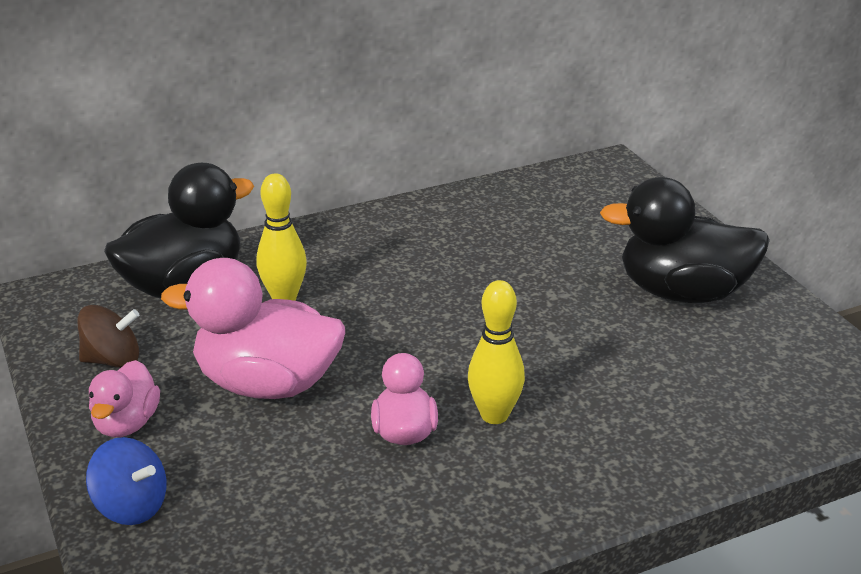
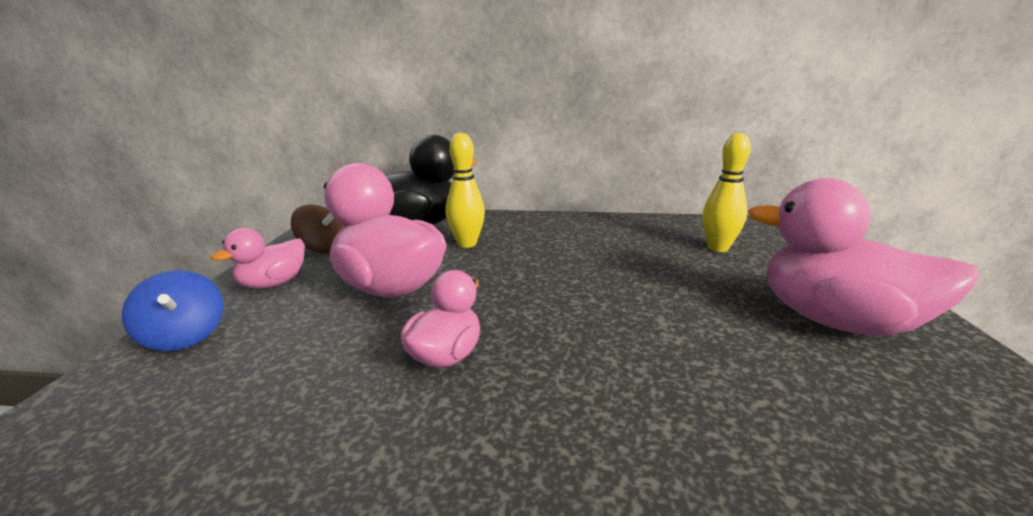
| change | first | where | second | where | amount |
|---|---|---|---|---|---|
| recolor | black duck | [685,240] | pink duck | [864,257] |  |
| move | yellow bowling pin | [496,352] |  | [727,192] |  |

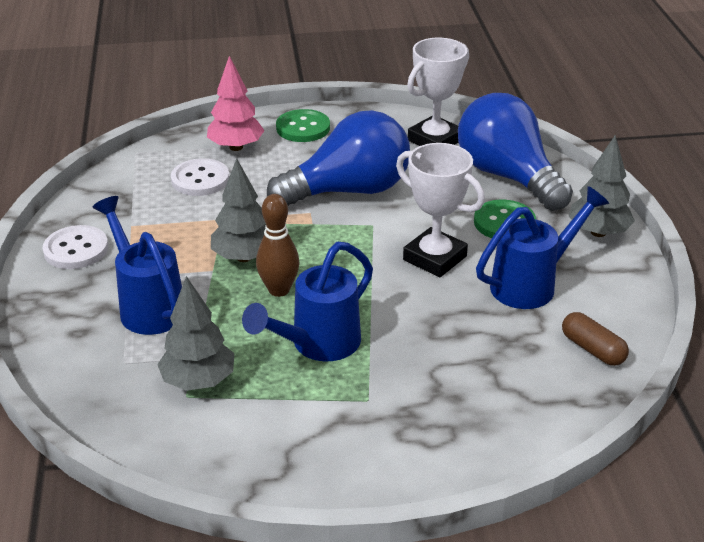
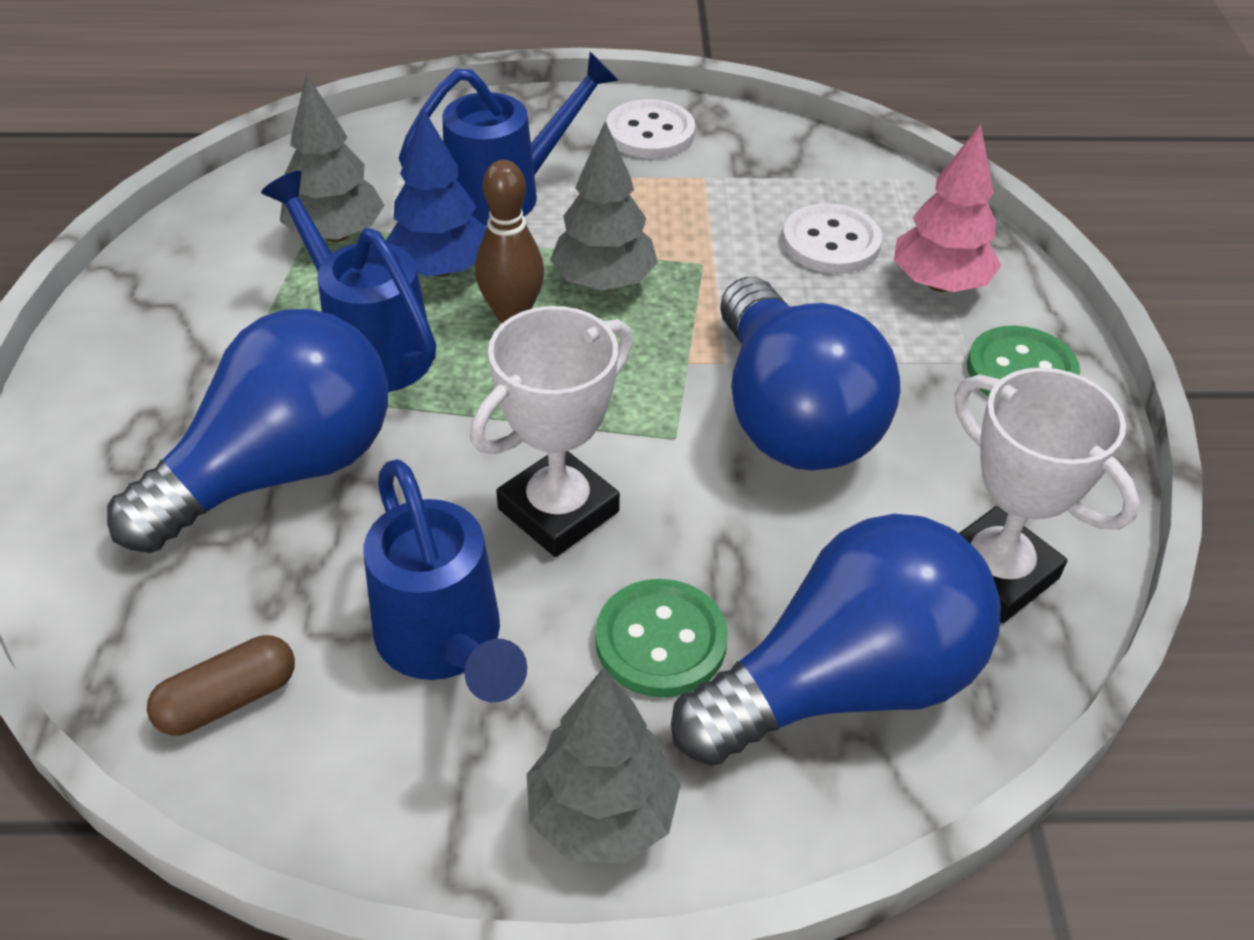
| change | first | where | second | where | amount |
|---|---|---|---|---|---|
| insert |  |  | blue tree | [436,192] |  |
| insert |  |  | blue light bulb | [247,431] |  |

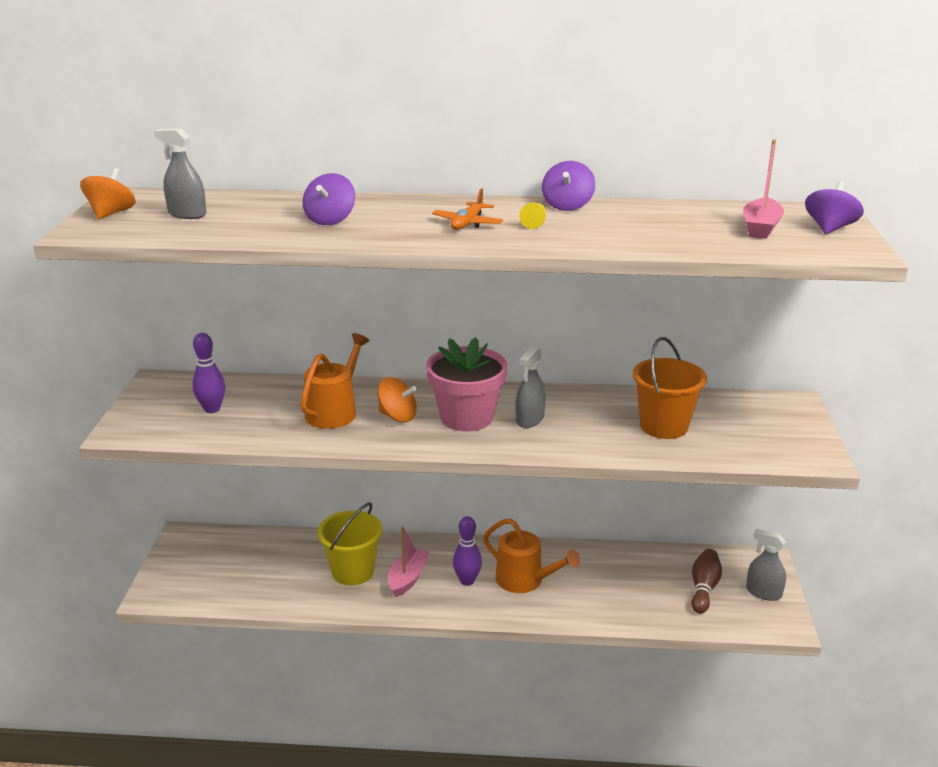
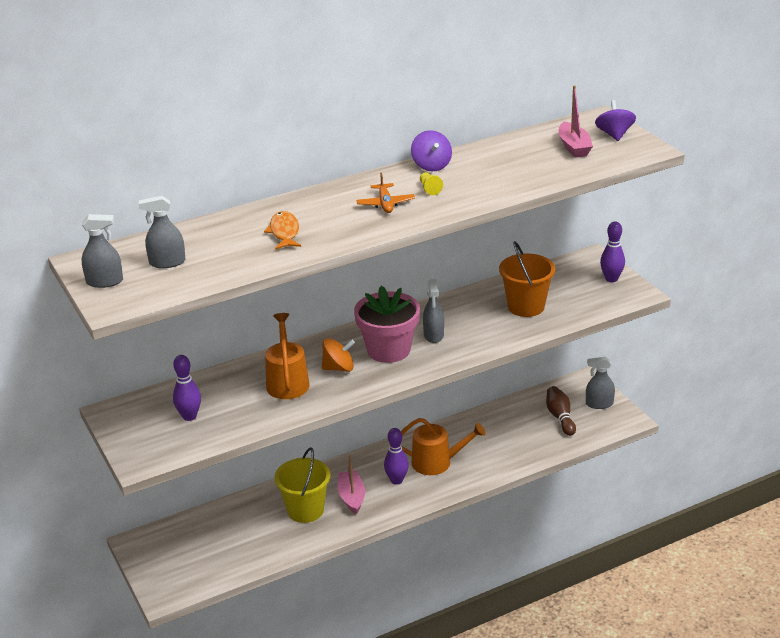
| change | first | where | second | where | amount |
|---|---|---|---|---|---|
| replace | orange spinning top | [108,193] | grey spray bottle | [102,251] |  |
| replace | purple spinning top | [328,199] | orange fish | [282,230] |  |
| insert |  |  | purple bowling pin | [612,251] |  |

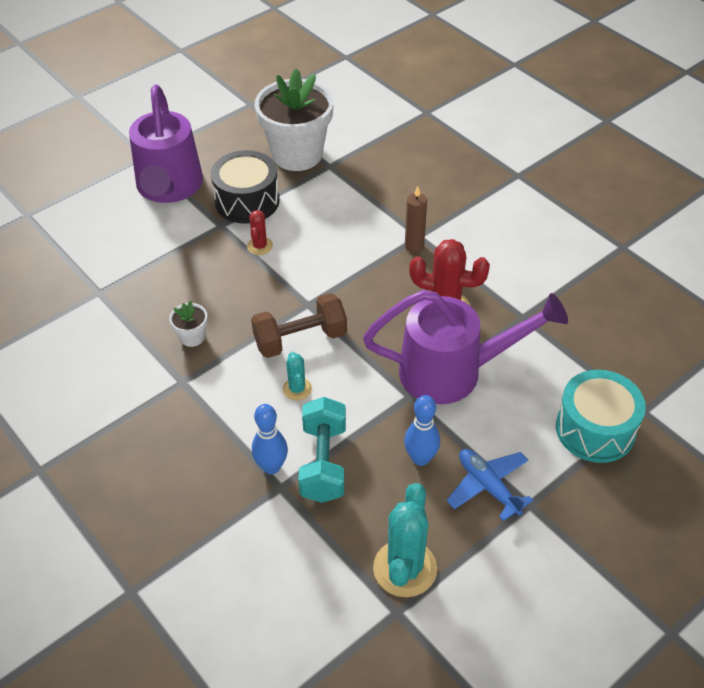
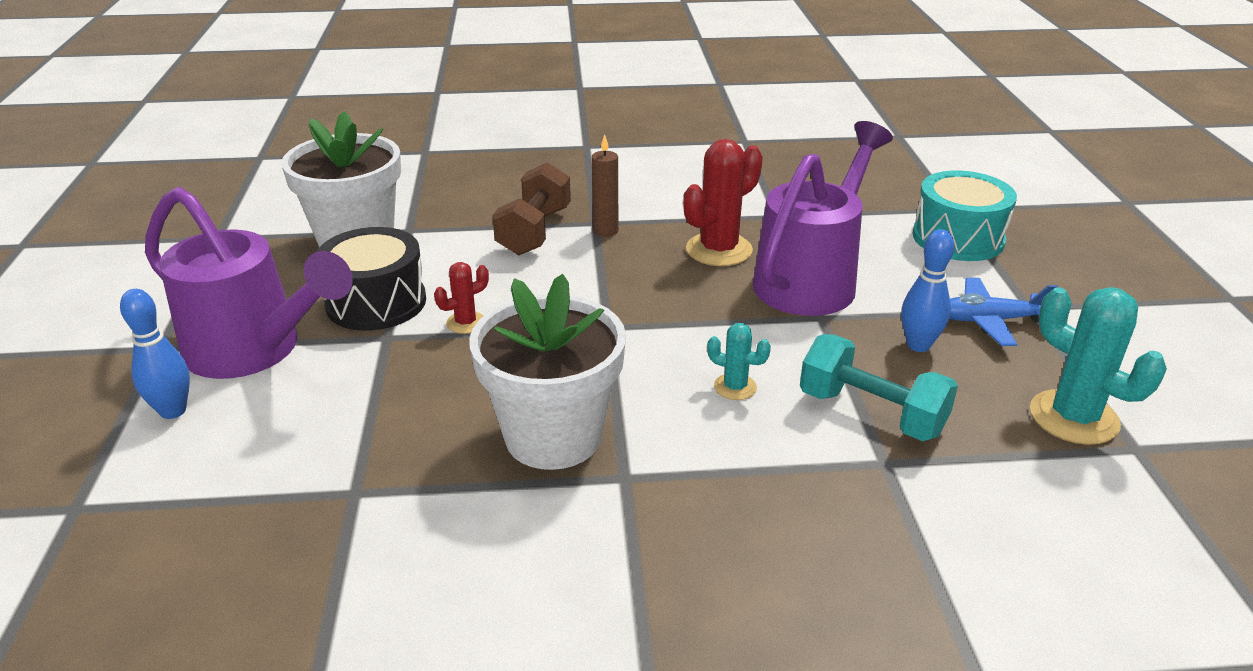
| change | first | where | second | where | amount |
|---|---|---|---|---|---|
| rotate | red cactus | [260,232] |  | [461,298] | 75 degrees counterclockwise |
| move | brown dumbbell | [299,325] |  | [531,209] |  |
| resize | white flower pot | [188,324] |  | [547,372] | x2.41 |
| move | blue bowling pin | [270,439] |  | [155,354] |  |

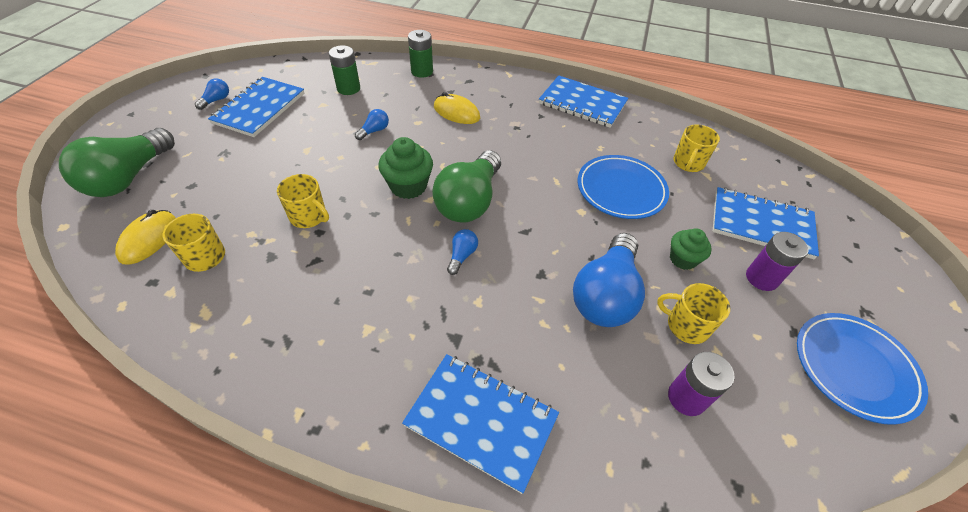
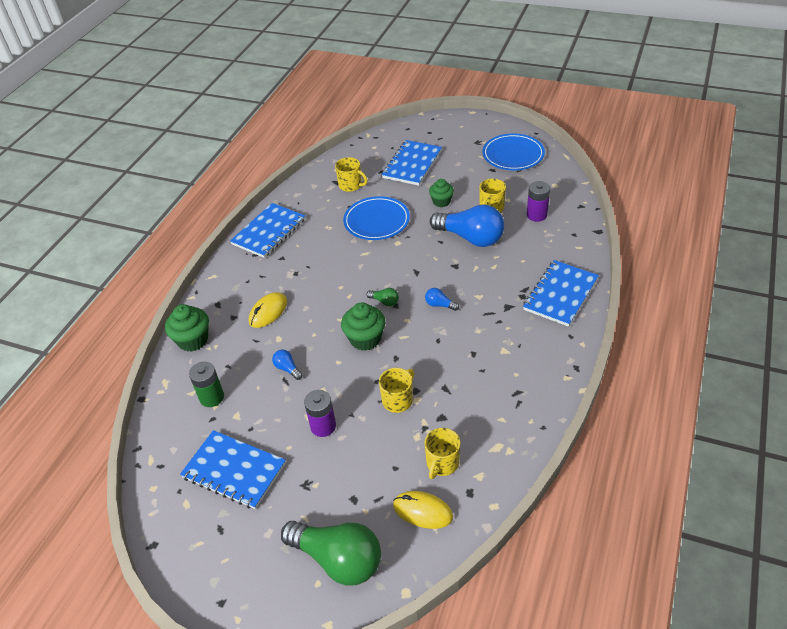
| change | first | where | second | where | amount |
|---|---|---|---|---|---|
| replace | green battery | [420,54] | green cupcake | [187,328] |  |
| delete | blue light bulb | [212,94] |  |  |  |
| resize | green light bulb | [466,186] |  | [382,297] | x0.42 |
| move | purple battery | [777,261] |  | [320,413] |  |

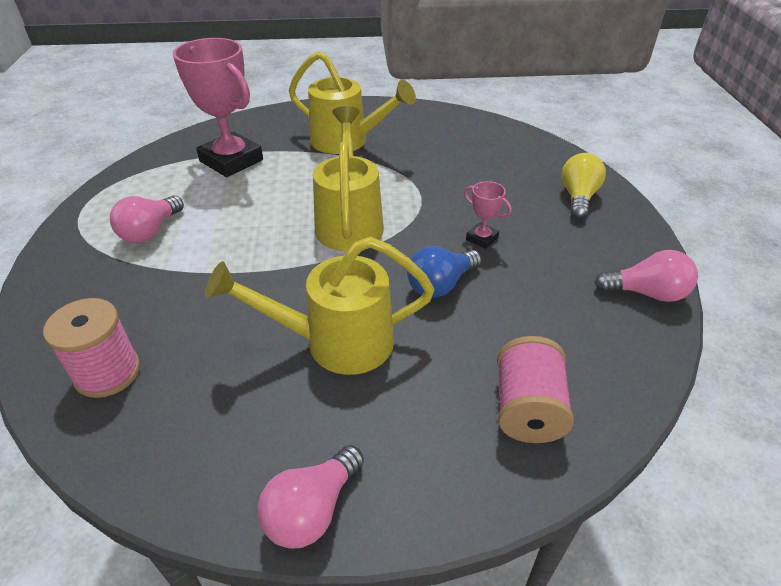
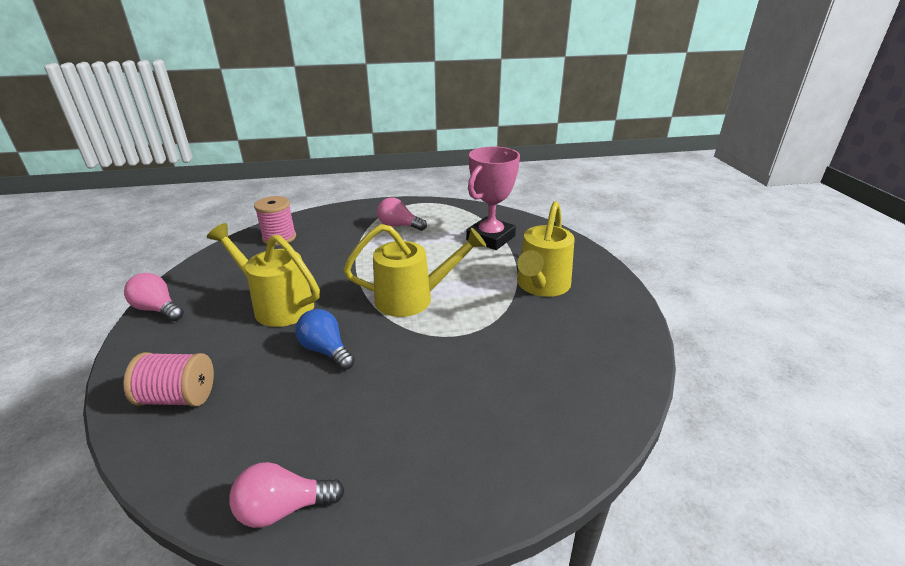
| change | first | where | second | where | amount |
|---|---|---|---|---|---|
| delete | yellow light bulb | [583,186] |  |  |  |
| delete | pink trophy | [488,215] |  |  |  |
| rotate | yellow watering can | [319,306] |  | [263,275] | 45 degrees counterclockwise |
| rotate | pink light bulb | [646,276] |  | [287,495] | 75 degrees clockwise |

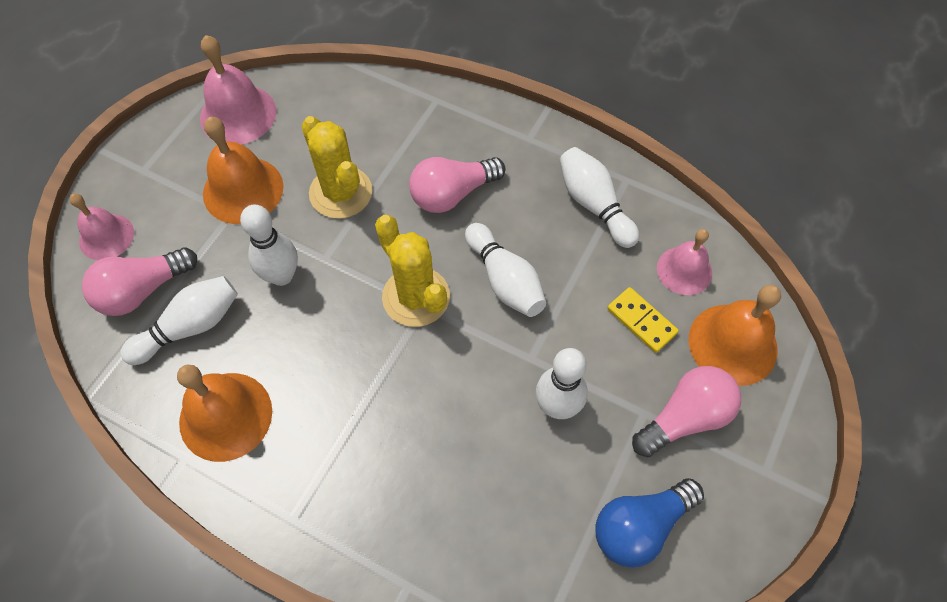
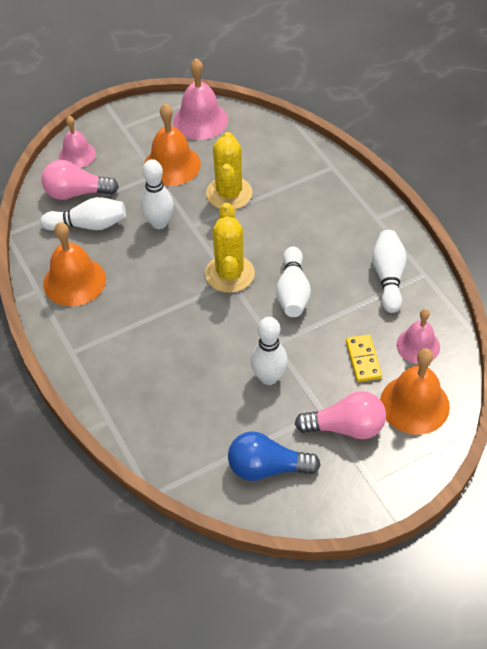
| change | first | where | second | where | amount |
|---|---|---|---|---|---|
| delete | pink light bulb | [457,185] |  |  |  |

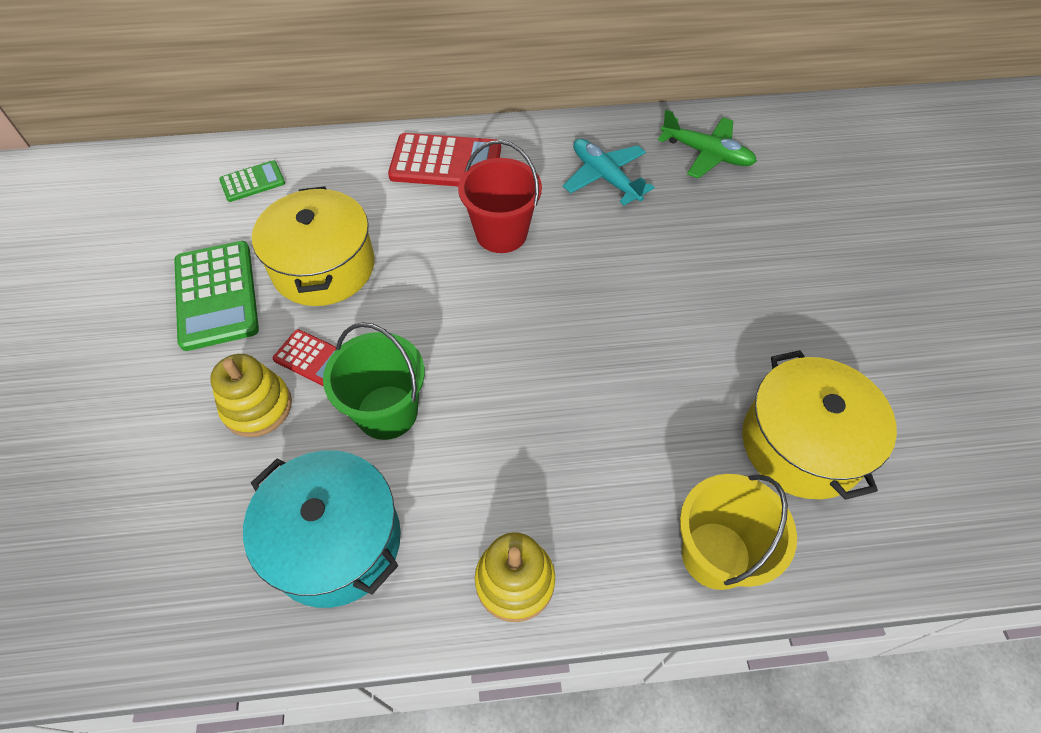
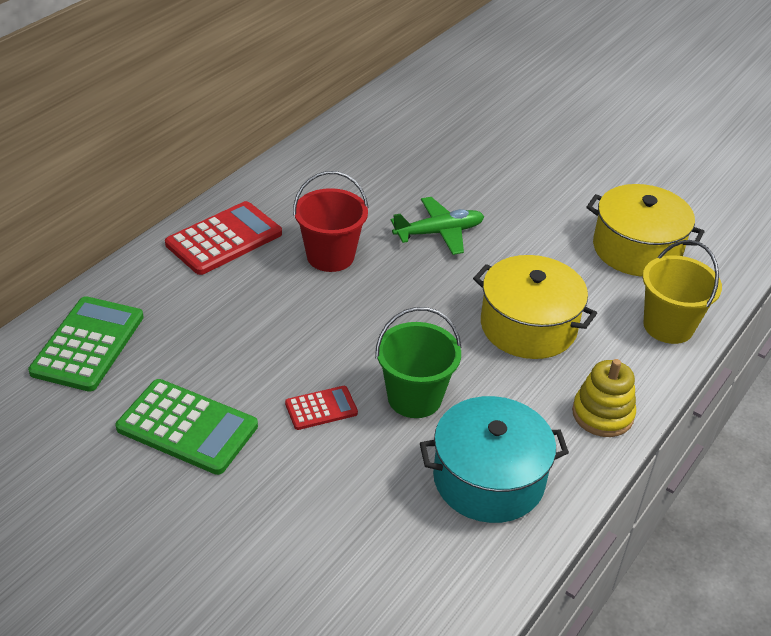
| change | first | where | second | where | amount |
|---|---|---|---|---|---|
| move | green plane | [707,144] |  | [437,226] |  |
| delete | turquoise plane | [609,172] |  |  |  |
| resize | green calculator | [252,181] |  | [86,344] | x1.85 |
| move | yellow pot | [313,246] |  | [535,307] |  |
| delete | yellow stacking toy | [251,395] |  |  |  |

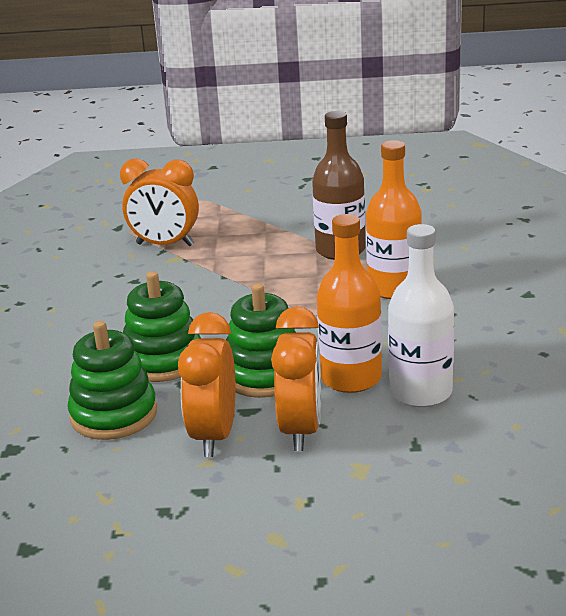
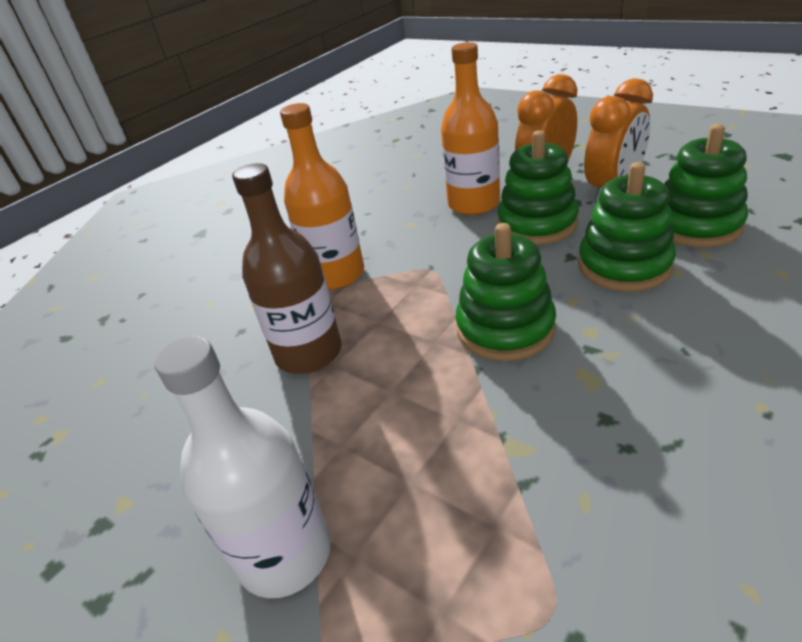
| change | first | where | second | where | amount |
|---|---|---|---|---|---|
| delete | orange clock | [159,202] |  |  |  |
| move | white bottle | [421,315] |  | [242,467] |  |
| insert |  |  | green stacking toy | [506,292] |  |

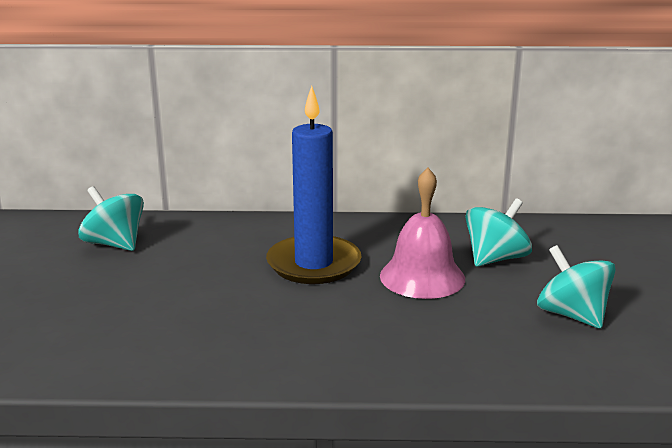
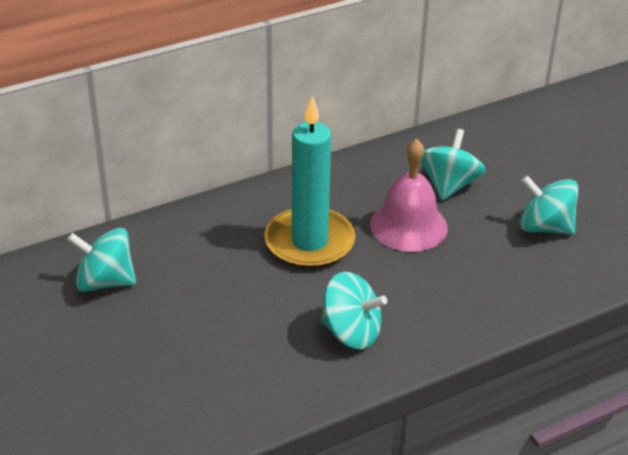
| change | first | where | second | where | amount |
|---|---|---|---|---|---|
| recolor | blue candle | [313,185] | turquoise candle | [310,182] |  |
| insert |  |  | turquoise spinning top | [353,310] |  |

